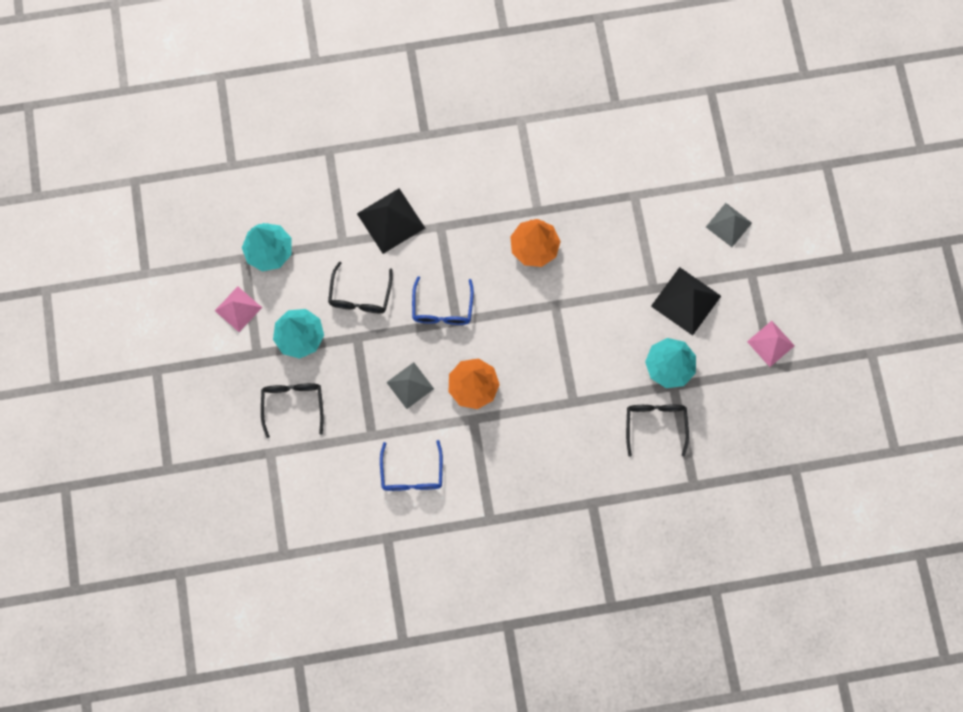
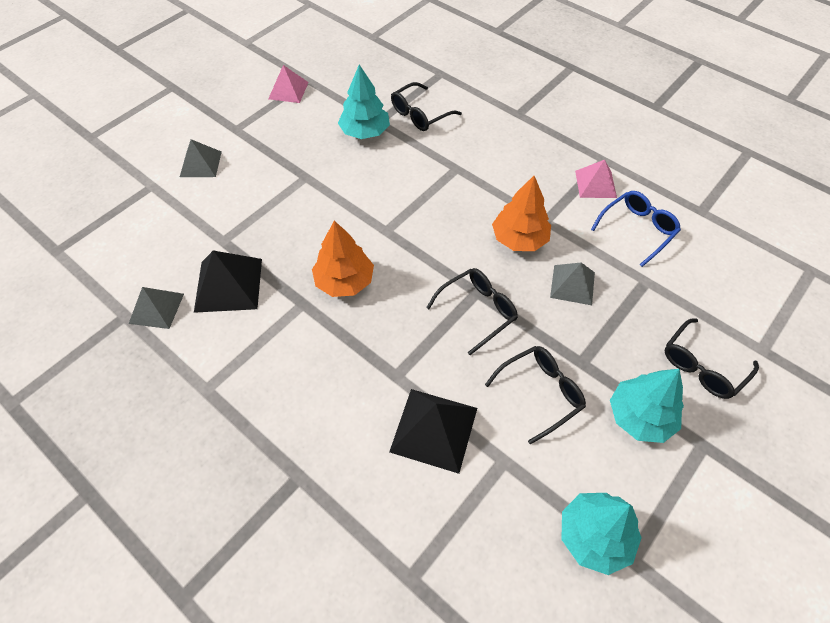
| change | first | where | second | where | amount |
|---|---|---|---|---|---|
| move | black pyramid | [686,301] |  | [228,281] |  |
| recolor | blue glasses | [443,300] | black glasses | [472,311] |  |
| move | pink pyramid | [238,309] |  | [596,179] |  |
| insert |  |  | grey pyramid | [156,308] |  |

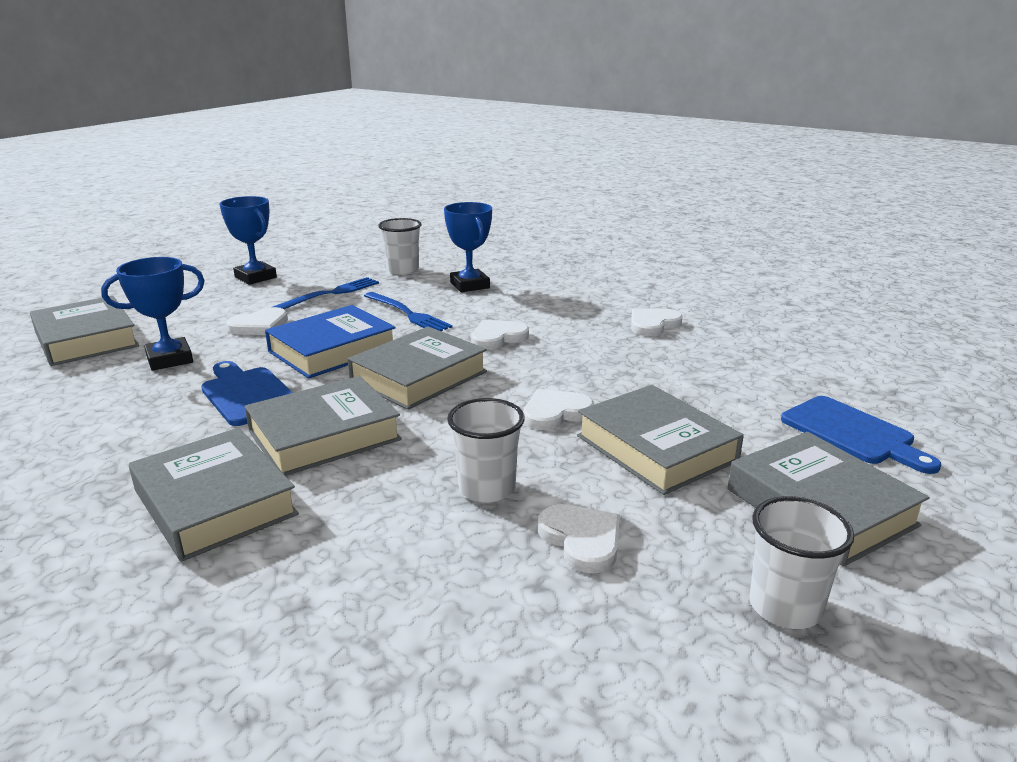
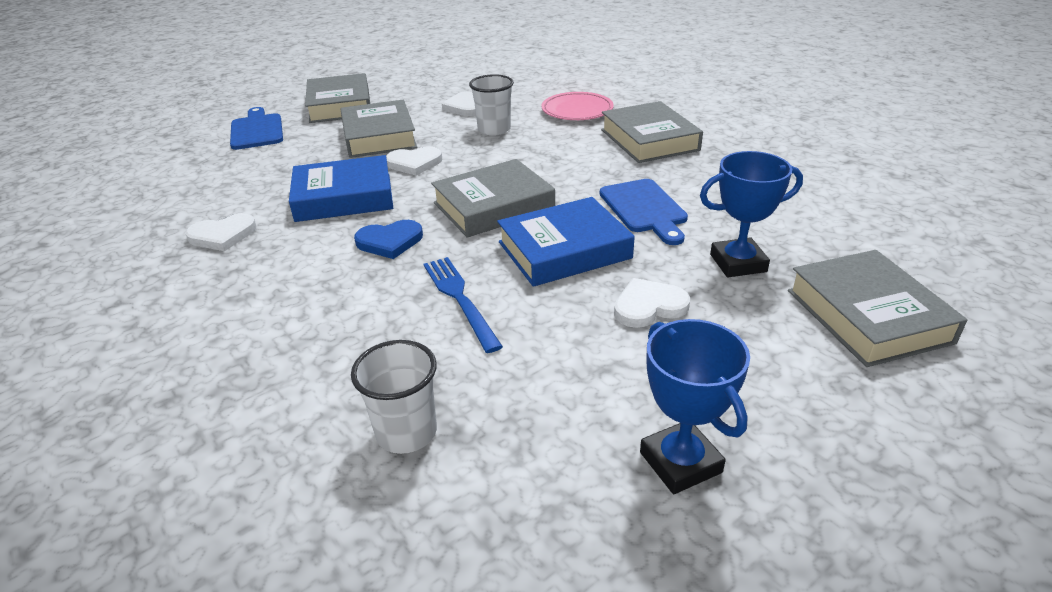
| change | first | where | second | where | amount |
|---|---|---|---|---|---|
| delete | blue trophy | [468,247] |  |  |  |
| delete | blue fork | [326,293] |  |  |  |
| recolor | white heart | [500,335] | blue heart | [388,239] |  |
| delete | grey book | [323,426] |  |  |  |
| delete | white cup | [802,562] |  |  |  |
| insert |  |  | pink plate | [577,106] |  |
| insert |  |  | blue book | [341,188] |  |

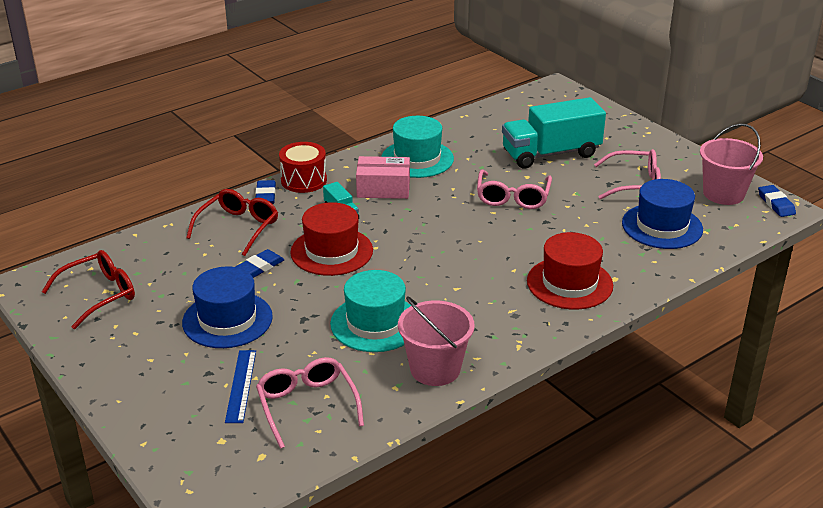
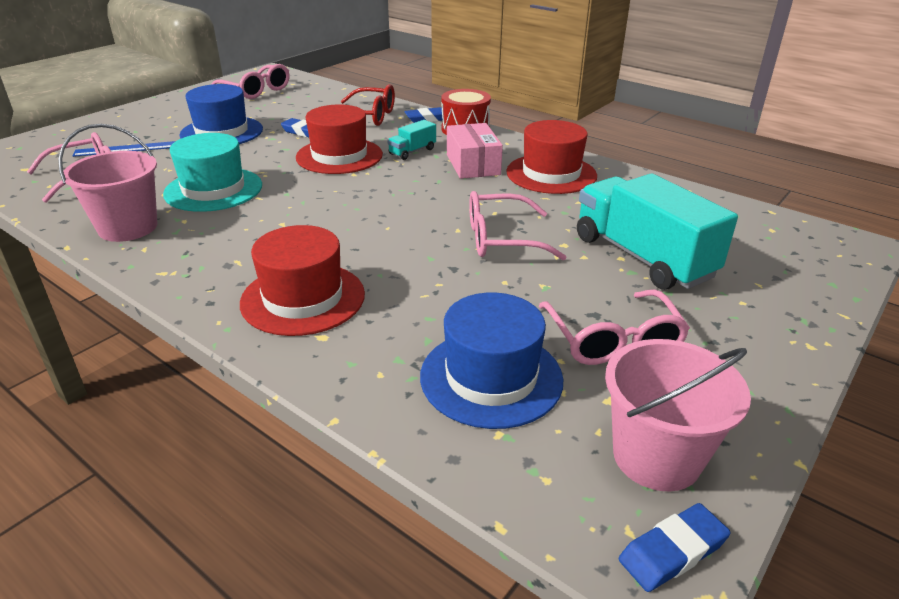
| change | first | where | second | where | amount |
|---|---|---|---|---|---|
| recolor | turquoise hat | [417,147] | red hat | [551,157] |  |
| recolor | red glasses | [88,289] | pink glasses | [250,81] |  |

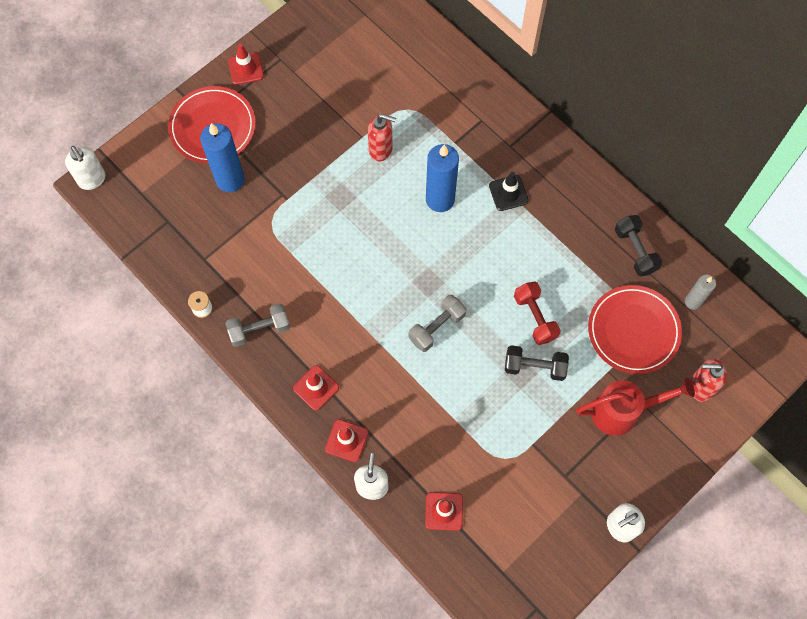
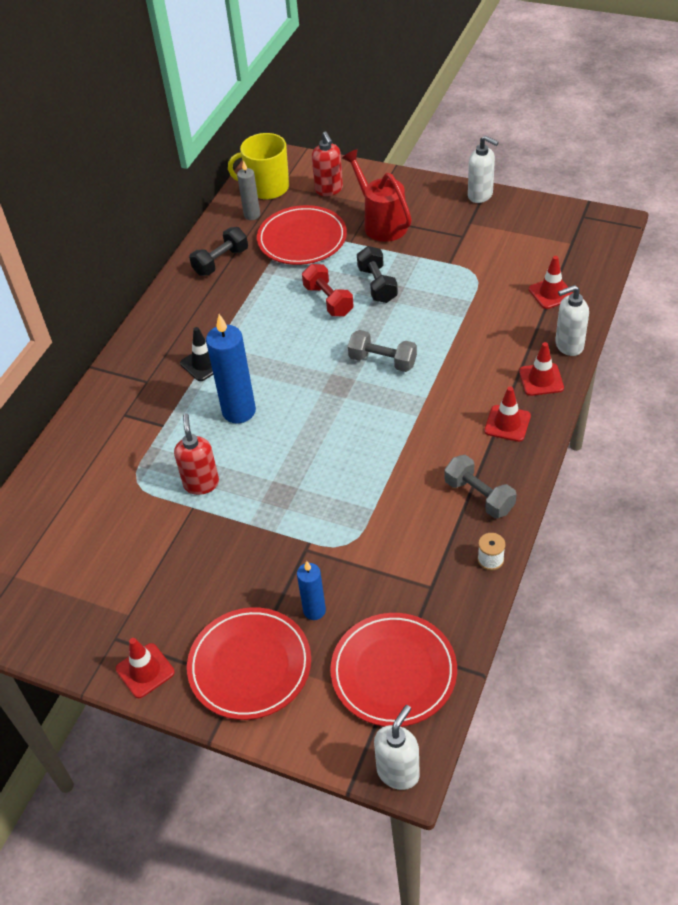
| change | first | where | second | where | amount |
|---|---|---|---|---|---|
| resize | blue candle | [222,157] |  | [311,590] | x0.58 |
| rotate | red dumbbell | [537,313] |  | [328,290] | 75 degrees counterclockwise |
| insert |  |  | yellow mug | [258,166] |  |
| insert |  |  | red plate | [393,670] |  |

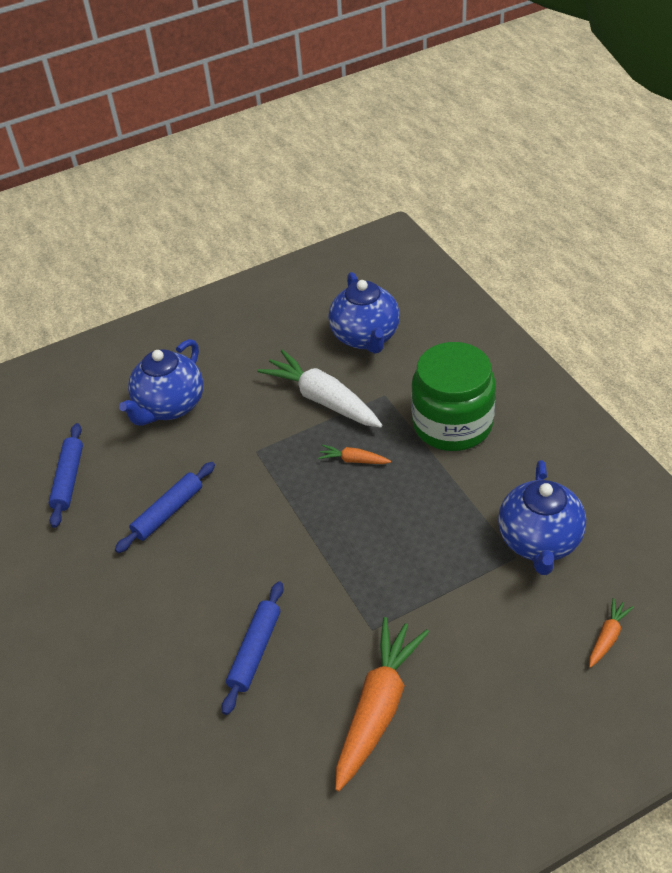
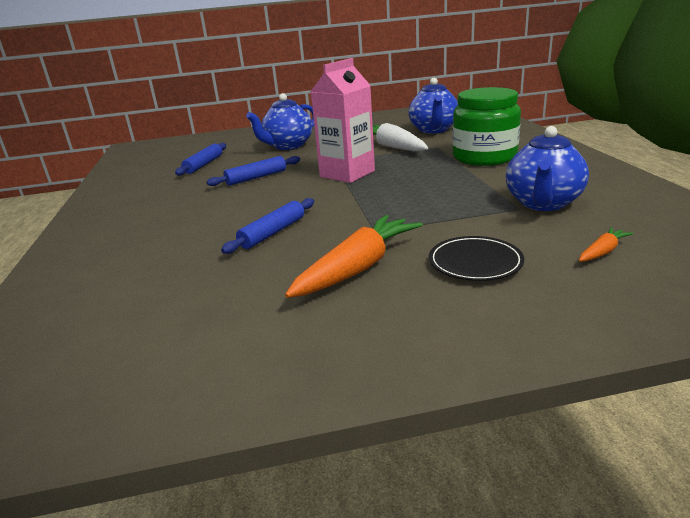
| change | first | where | second | where | amount |
|---|---|---|---|---|---|
| delete | orange carrot | [354,454] |  |  |  |
| insert |  |  | pink carton | [343,120] |  |
| insert |  |  | black plate | [476,258] |  |

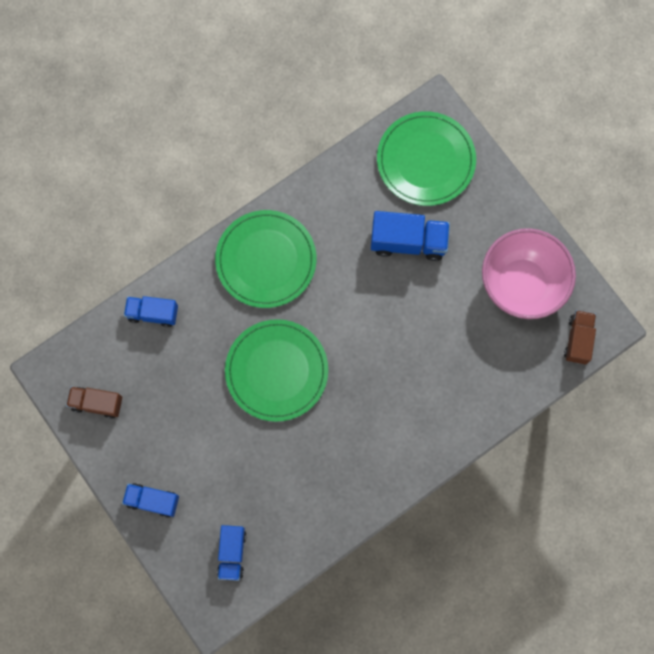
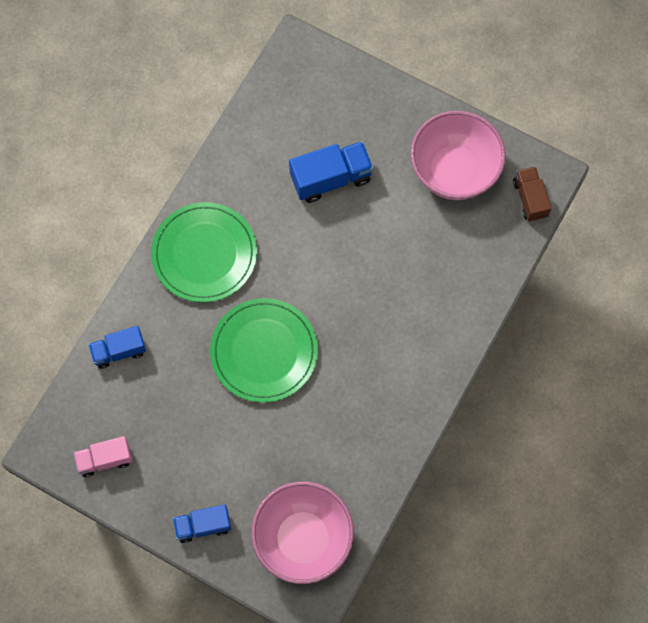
| change | first | where | second | where | amount |
|---|---|---|---|---|---|
| delete | green plate | [426,158] |  |  |  |
| recolor | brown truck | [94,402] | pink truck | [102,456] |  |
| replace | blue truck | [232,553] | pink bowl | [302,532] |  |

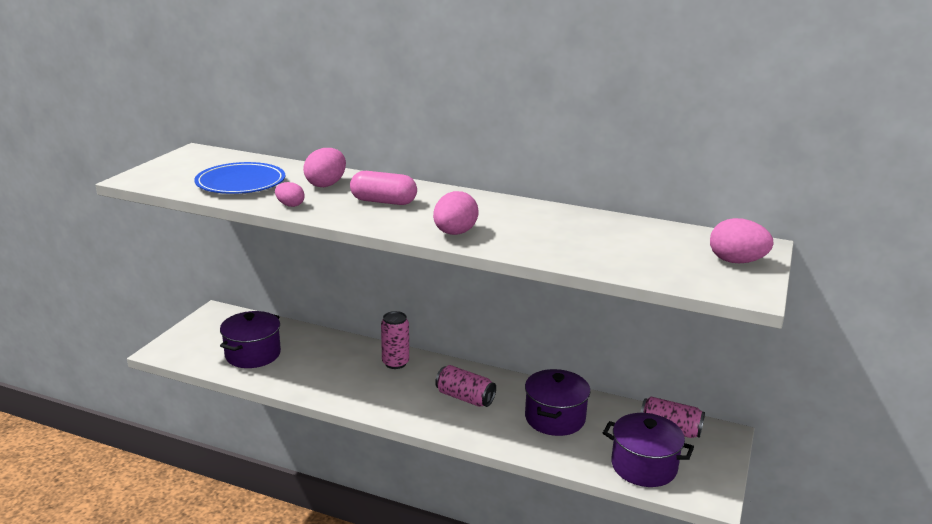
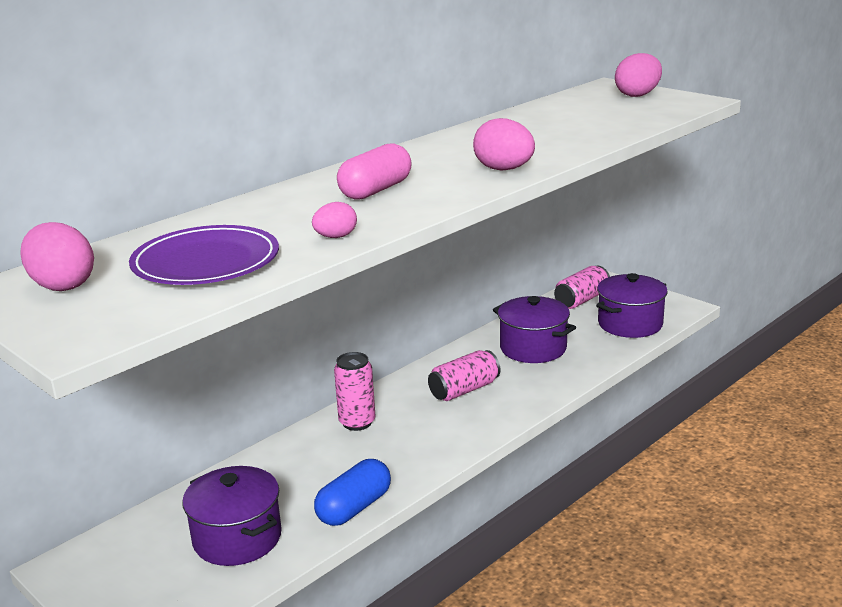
| change | first | where | second | where | amount |
|---|---|---|---|---|---|
| move | pink egg | [324,167] |  | [57,256] |  |
| recolor | blue plate | [239,178] | purple plate | [204,255] |  |
| insert |  |  | blue capsule | [352,492] |  |

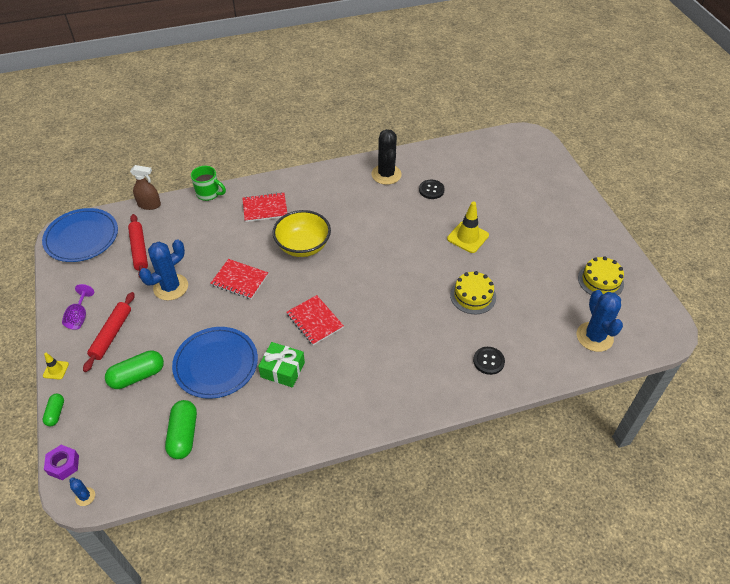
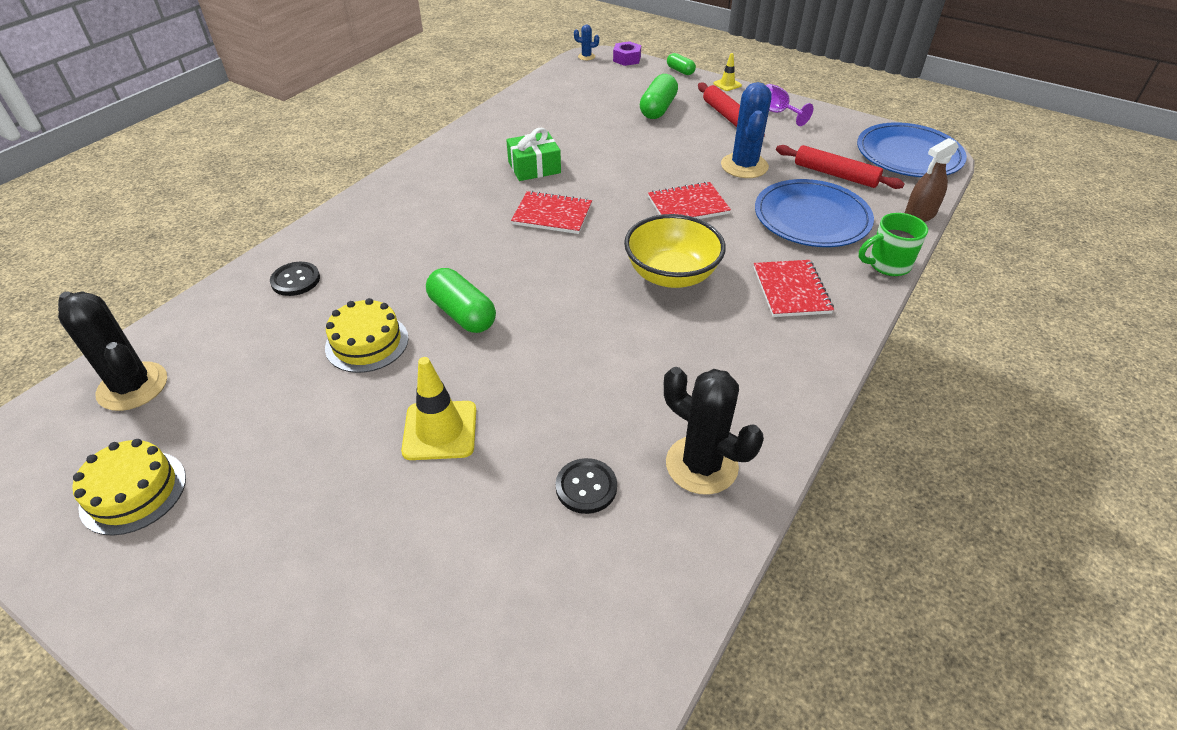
| change | first | where | second | where | amount |
|---|---|---|---|---|---|
| rotate | red notebook | [264,207] |  | [794,288] | 45 degrees counterclockwise |
| recolor | blue cactus | [600,321] | black cactus | [112,351] |  |
| move | blue plate | [215,363] |  | [814,213] |  |
| move | green capsule | [181,429] |  | [461,300] |  |

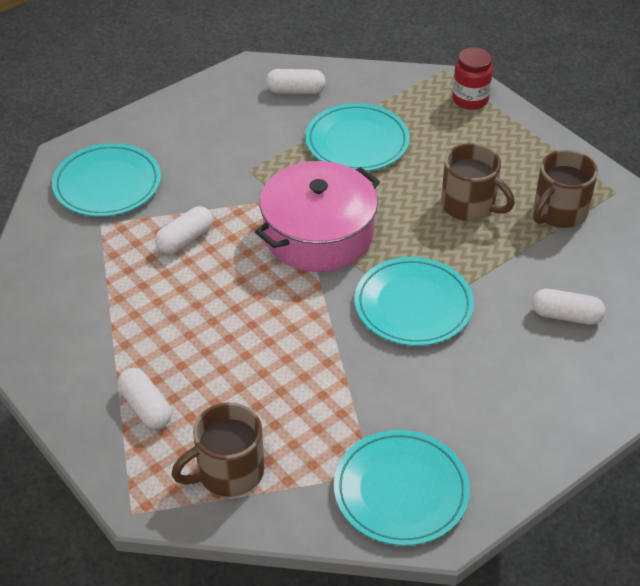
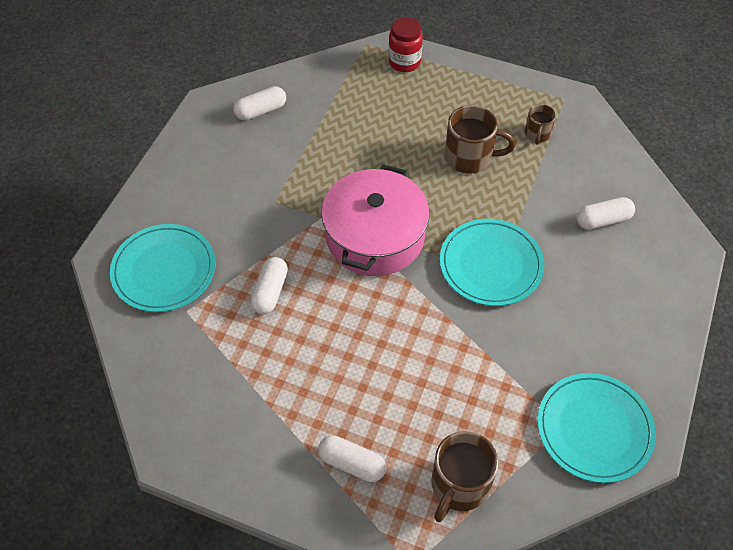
| change | first | where | second | where | amount |
|---|---|---|---|---|---|
| delete | turquoise plate | [357,137] |  |  |  |
| resize | brown mug | [565,189] |  | [540,124] | x0.57 |

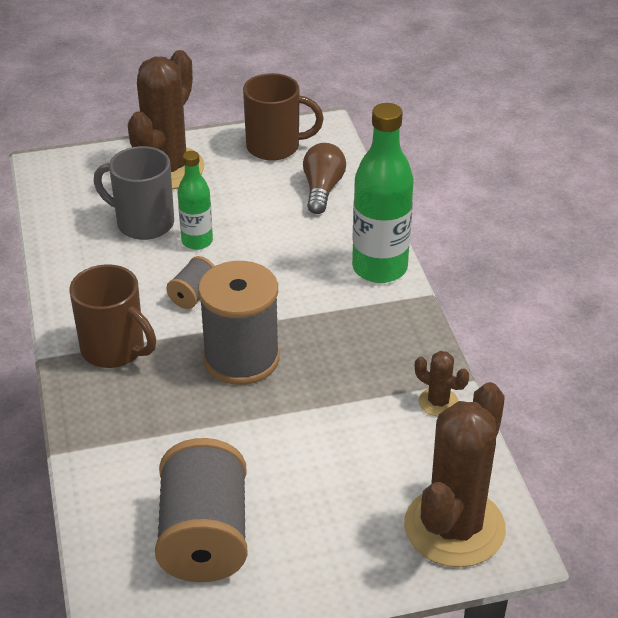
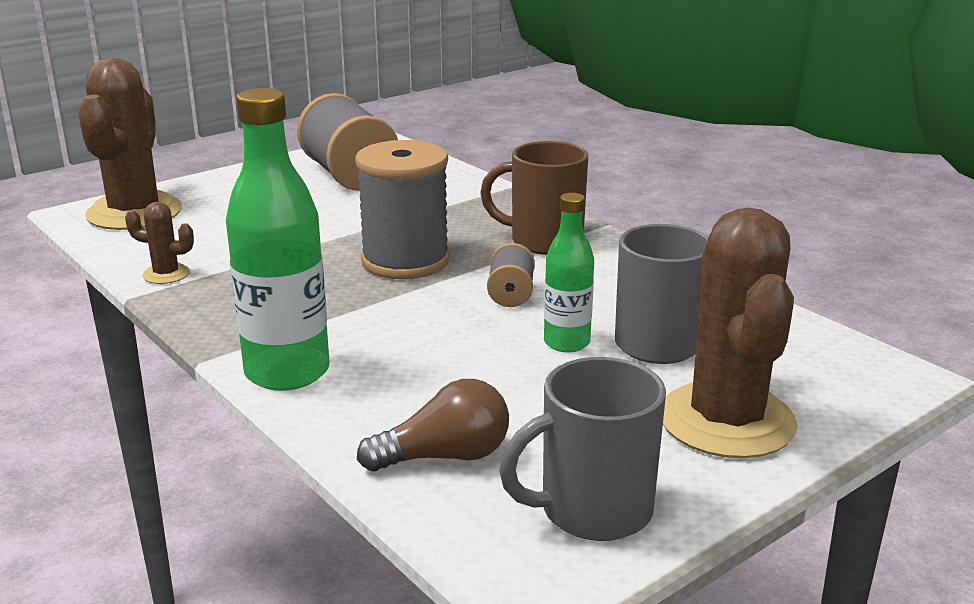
| change | first | where | second | where | amount |
|---|---|---|---|---|---|
| recolor | brown mug | [283,117] | grey mug | [582,449] |  |
| rotate | brown light bulb | [324,178] |  | [433,425] | 90 degrees counterclockwise |

